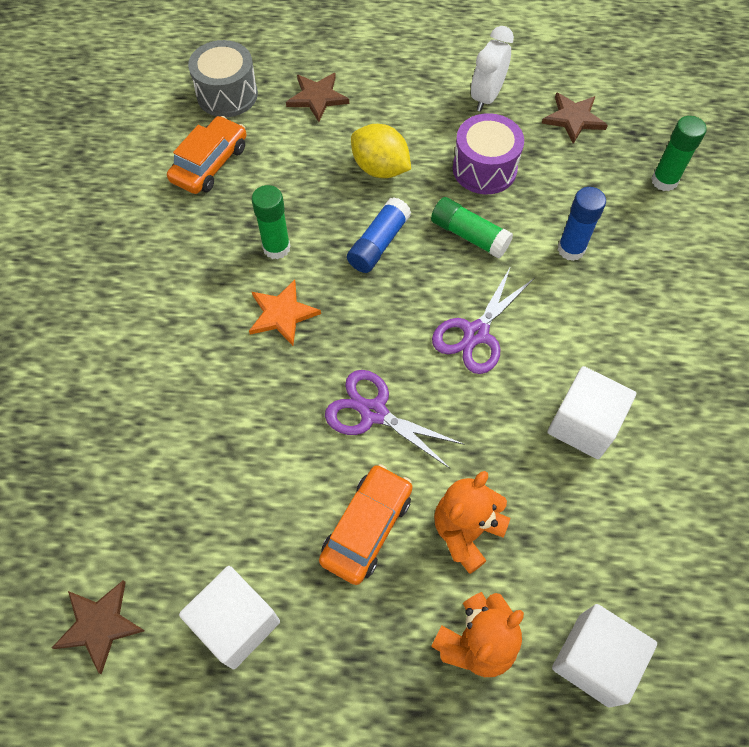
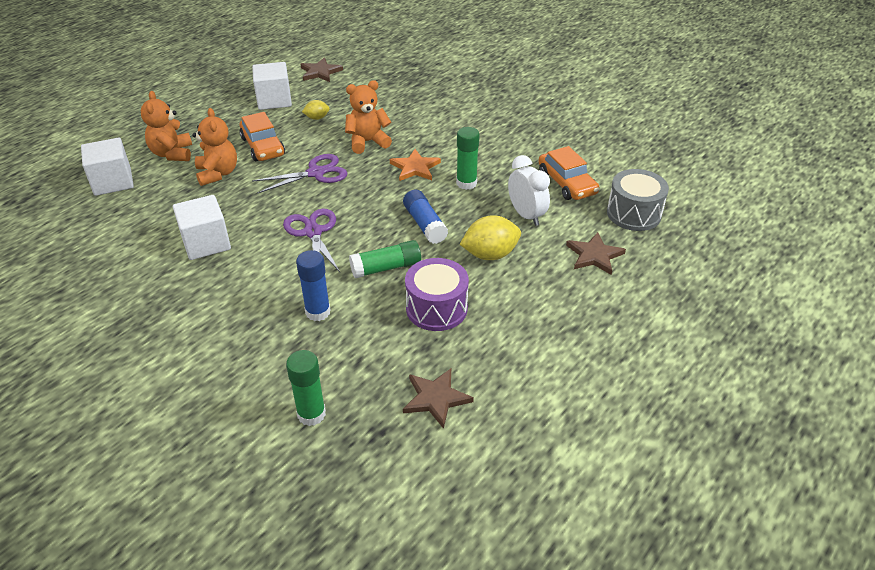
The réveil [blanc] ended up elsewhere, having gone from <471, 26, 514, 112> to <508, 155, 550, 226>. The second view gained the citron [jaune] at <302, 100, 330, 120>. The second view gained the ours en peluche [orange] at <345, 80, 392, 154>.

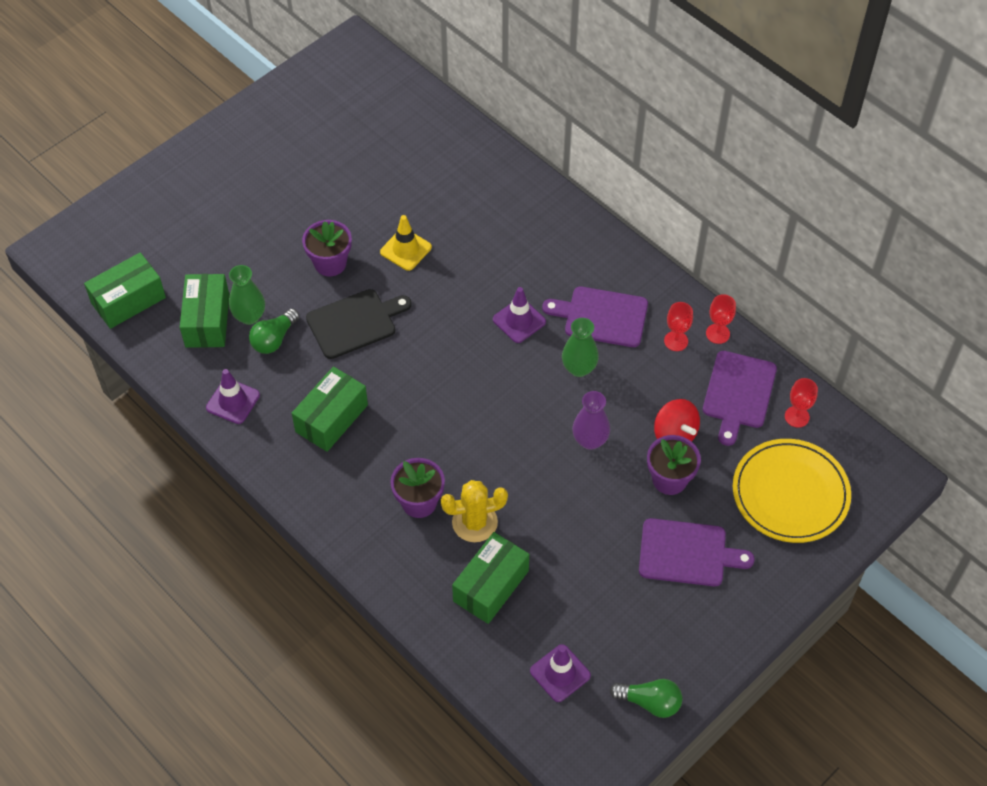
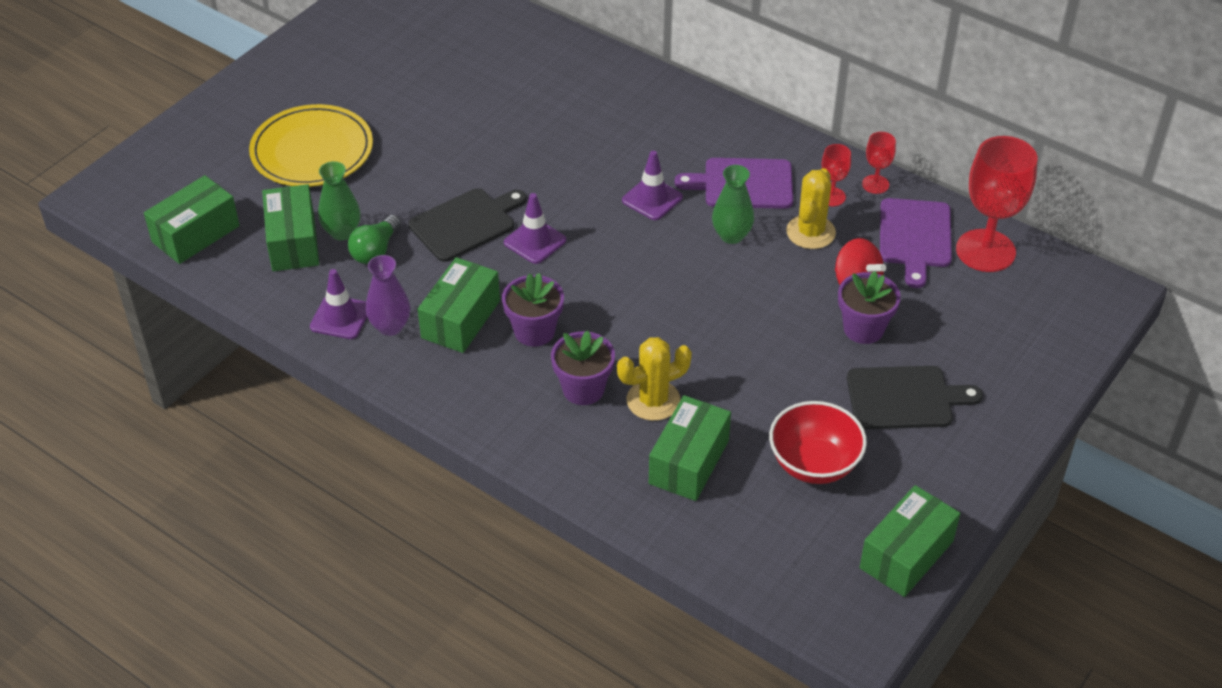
The pot de fleurs [violet] ended up elsewhere, having gone from <302, 220, 352, 276> to <502, 273, 564, 347>. The second view lost the cône de chantier [jaune] at <380, 215, 432, 271>. The cône de chantier [violet] ended up elsewhere, having gone from <530, 644, 591, 702> to <504, 193, 566, 264>. The vase [violet] ended up elsewhere, having gone from <572, 391, 610, 450> to <366, 255, 410, 336>. Where the ampoule [vert] stood at <610, 679, 682, 718>, the boîte [vert] came to stand at <860, 485, 960, 597>. What was the planche à découper [violet] at <639, 518, 755, 586> turned into the planche à découper [noir] at <847, 366, 983, 429>. The assiette [jaune] ended up elsewhere, having gone from <733, 439, 851, 543> to <249, 104, 373, 187>. The size of the verre à pied [rouge] at <785, 378, 818, 428> changed by a factor of 2.10. The second view gained the bol [rouge] at <769, 401, 867, 484>. The second view gained the cactus [jaune] at <786, 168, 836, 249>.

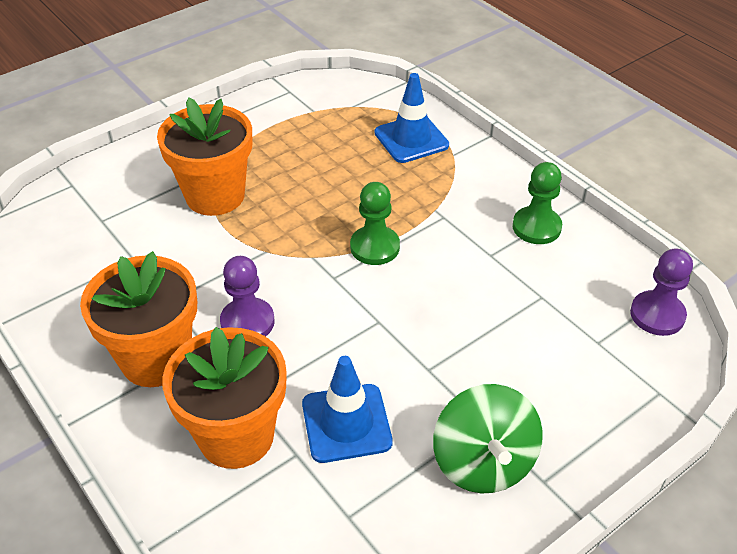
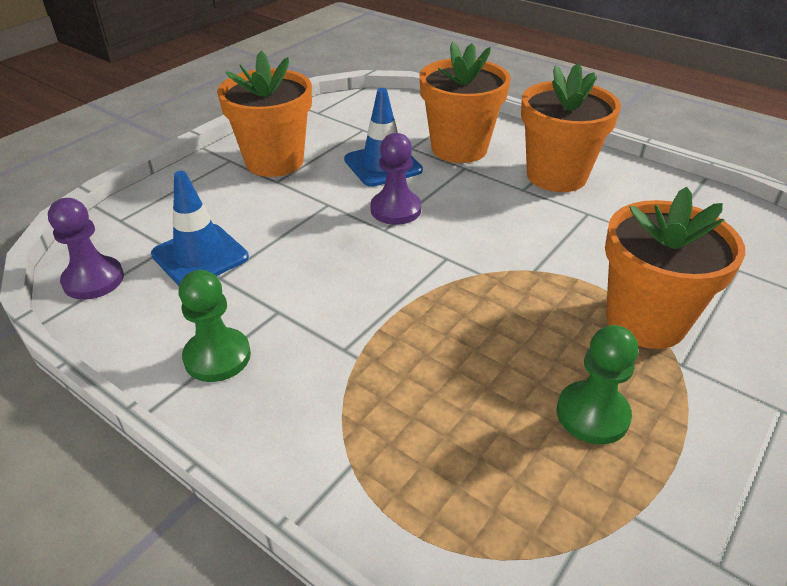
The pion [violet] ended up elsewhere, having gone from <220, 256, 275, 337> to <370, 133, 421, 225>. The pion [vert] ended up elsewhere, having gone from <350, 182, 400, 265> to <557, 325, 638, 444>. The cône de chantier [bleu] ended up elsewhere, having gone from <375, 73, 449, 163> to <151, 171, 249, 286>. Where the toupie [vert] stood at <433, 384, 543, 493>, the pot de fleurs [orange] came to stand at <217, 51, 312, 177>.

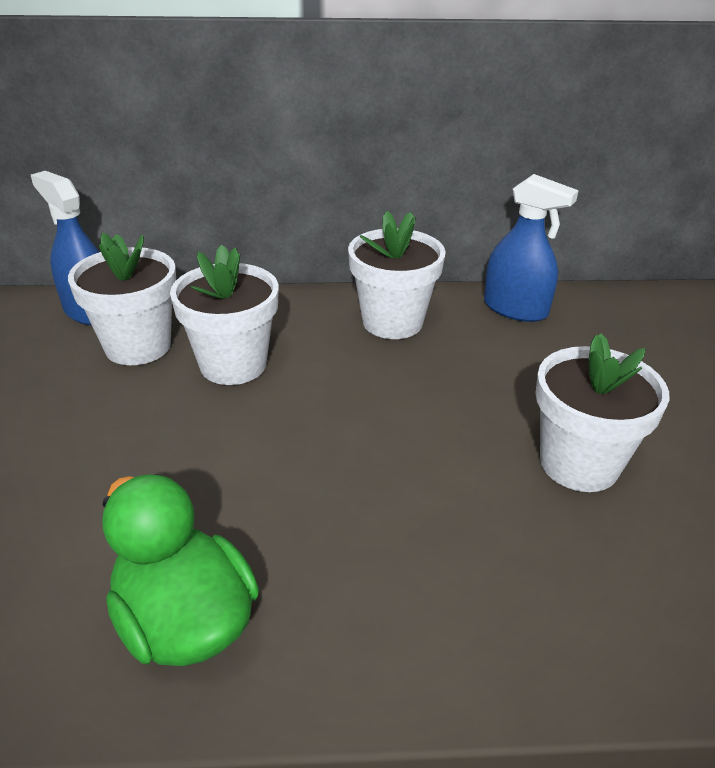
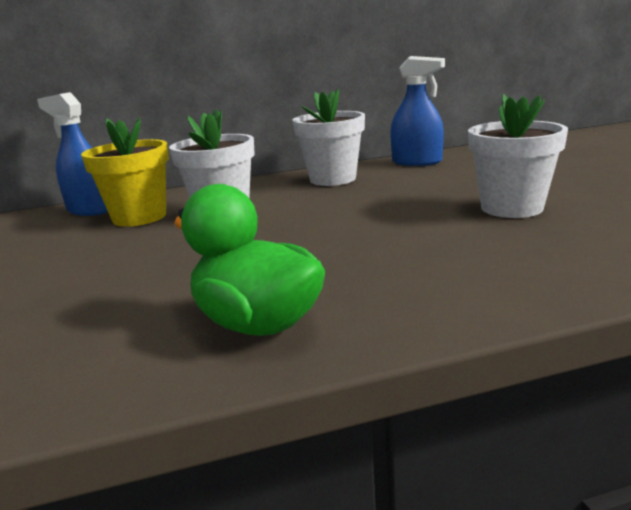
What was the pot de fleurs [blanc] at <68, 233, 176, 365> turned into the pot de fleurs [jaune] at <81, 118, 169, 227>.

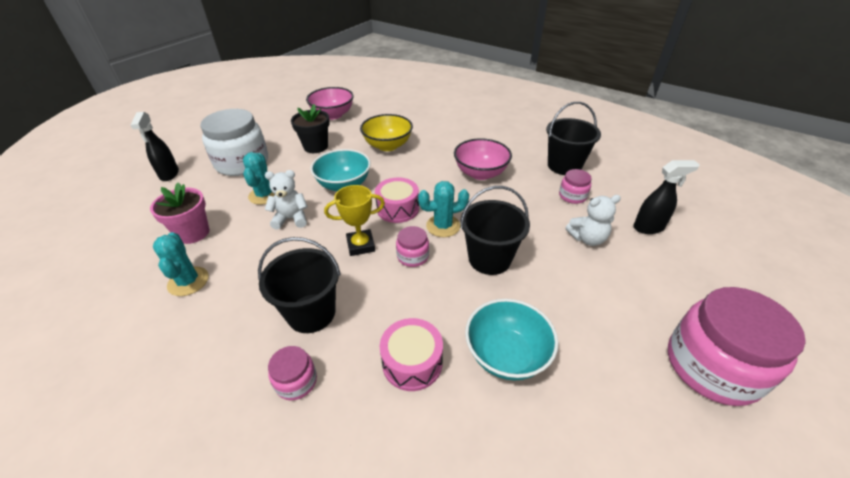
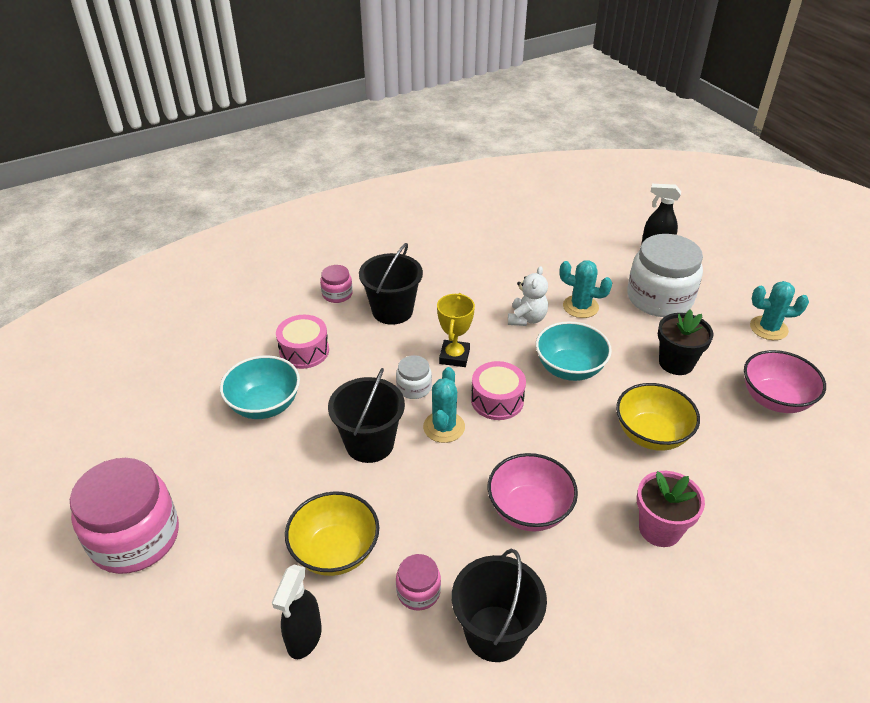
The pot de fleurs [rose] ended up elsewhere, having gone from <150, 183, 210, 244> to <637, 471, 705, 547>. The cactus [turquoise] ended up elsewhere, having gone from <153, 232, 209, 296> to <750, 281, 809, 340>. What was the bocal [rose] at <396, 226, 429, 267> turned into the bocal [blanc] at <396, 355, 432, 399>. Where the ours en peluche [blanc] stood at <565, 195, 621, 246>, the bol [jaune] came to stand at <285, 491, 379, 576>.

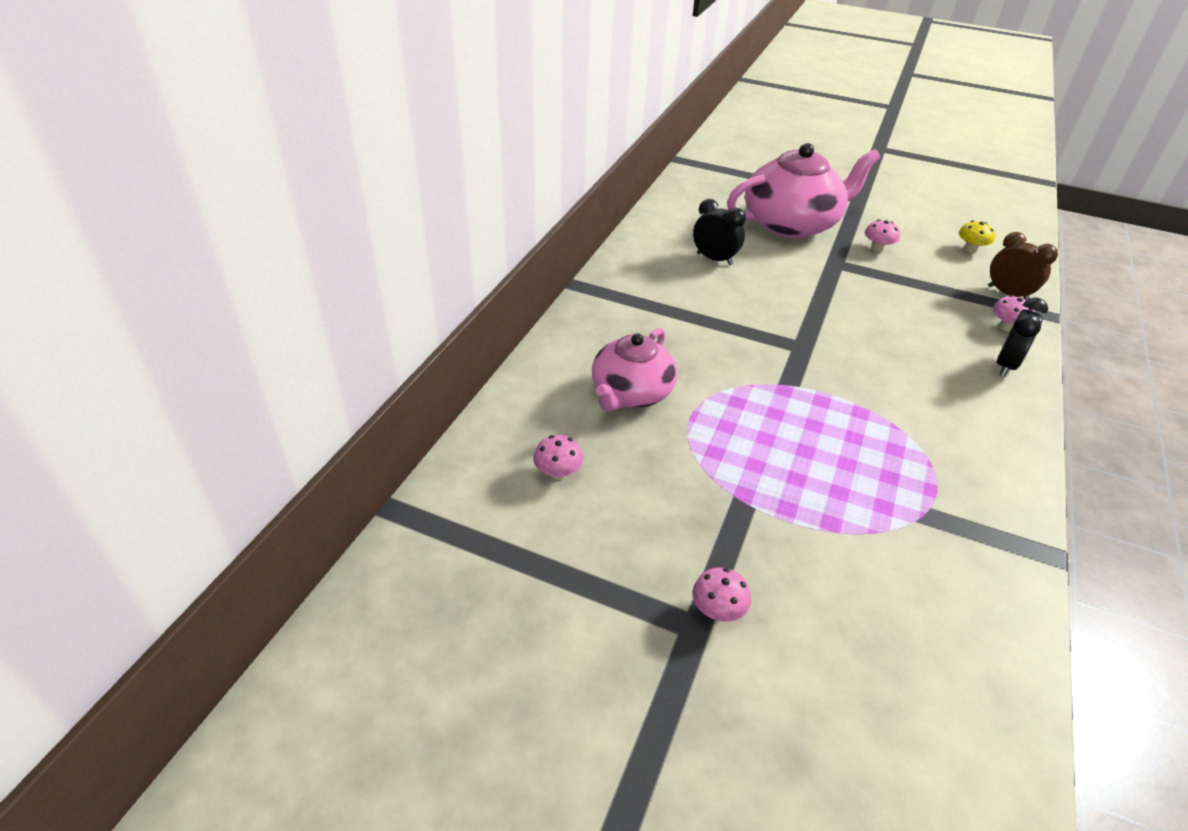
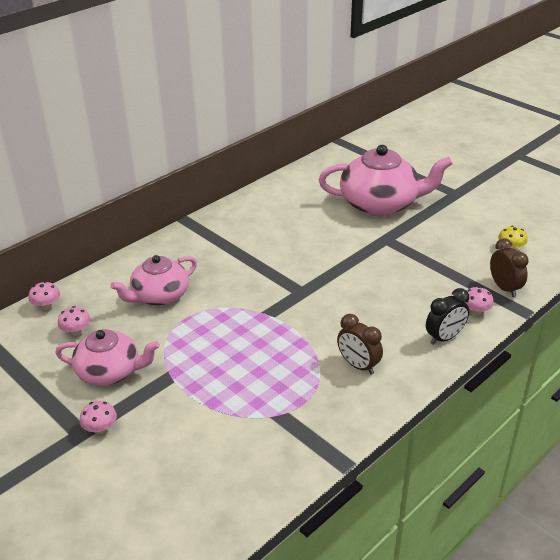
The second view lost the réveil [noir] at <693, 199, 746, 265>. The champignon [rose] ended up elsewhere, having gone from <865, 219, 900, 252> to <28, 281, 60, 310>. The second view gained the théière [rose] at <55, 329, 160, 386>. The second view gained the réveil [marron] at <337, 314, 383, 375>.

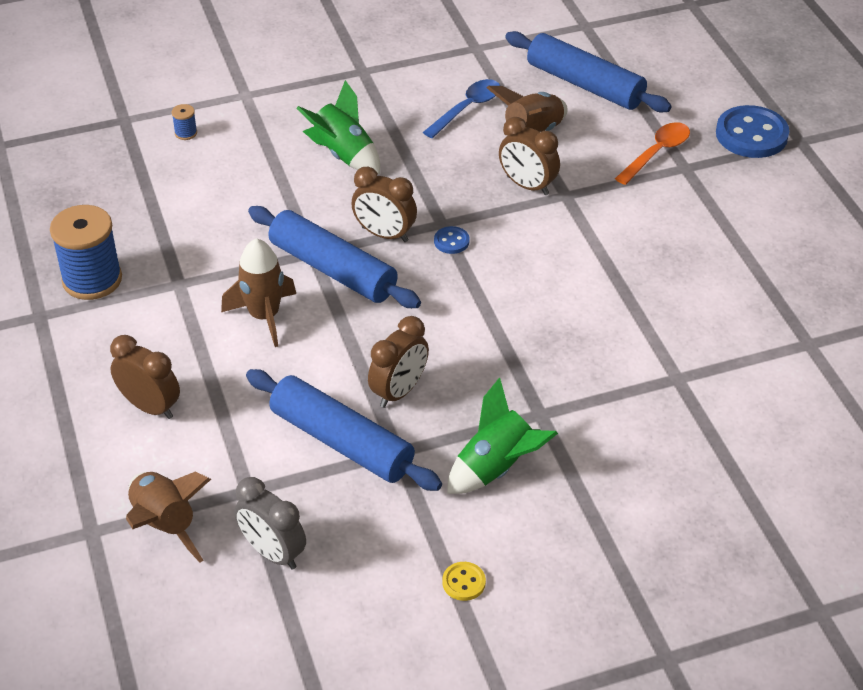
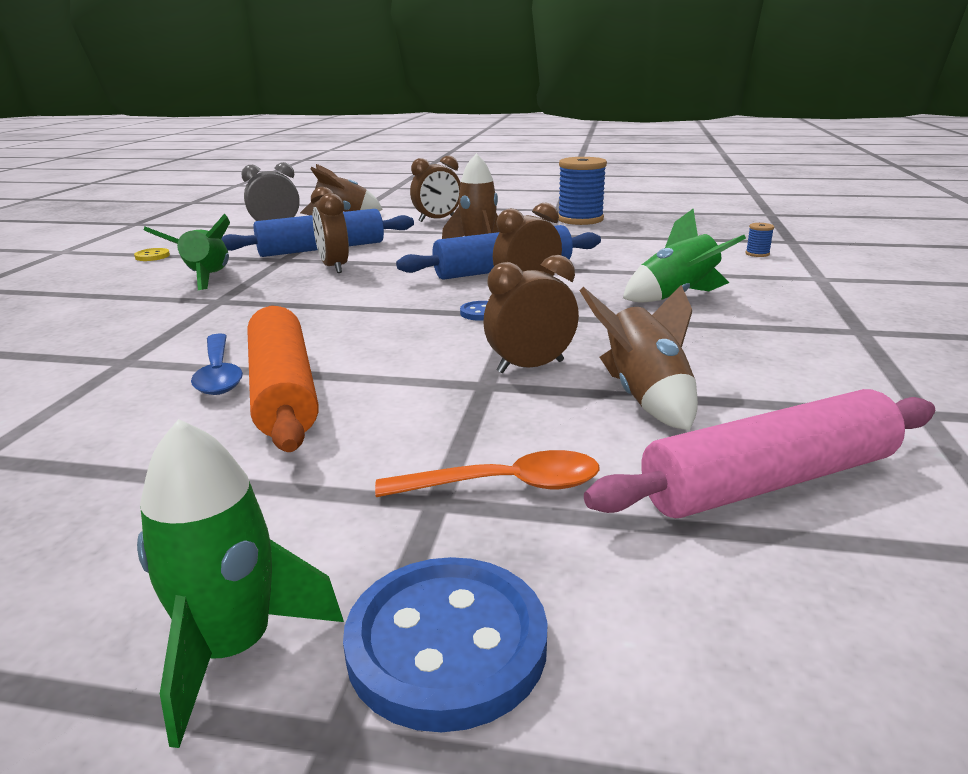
The cuillère [bleu] ended up elsewhere, having gone from <423, 79, 500, 138> to <191, 333, 243, 395>. What was the rouleau à pâtisserie [bleu] at <505, 31, 672, 112> turned into the rouleau à pâtisserie [rose] at <584, 389, 935, 518>. The cuillère [orange] at <615, 122, 690, 185> ended up facing another way, 75 degrees counterclockwise from before. The second view gained the fusée [vert] at <137, 419, 344, 748>. The second view gained the rouleau à pâtisserie [orange] at <247, 305, 319, 452>.

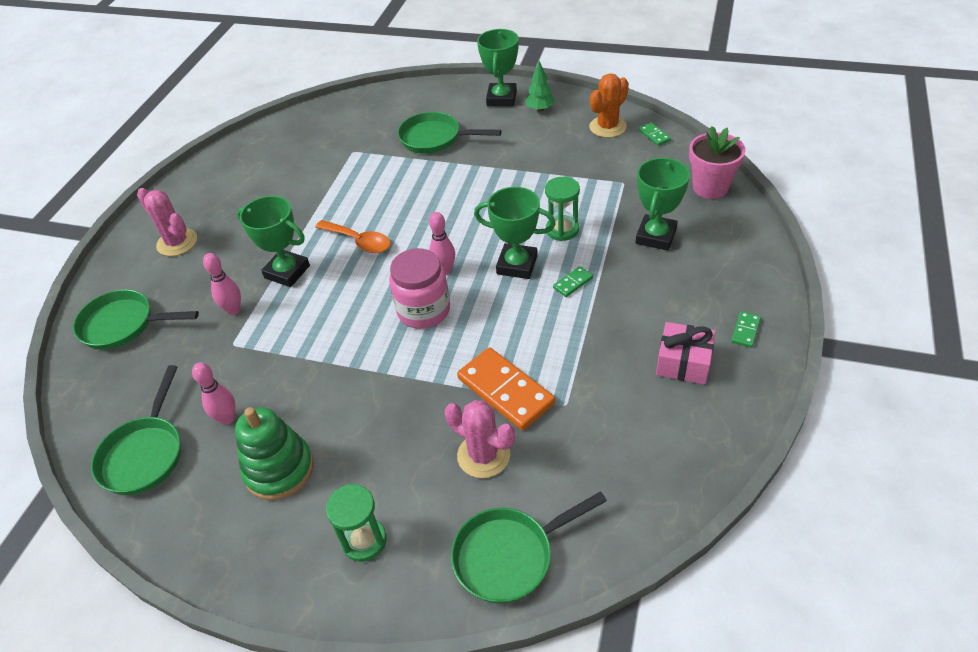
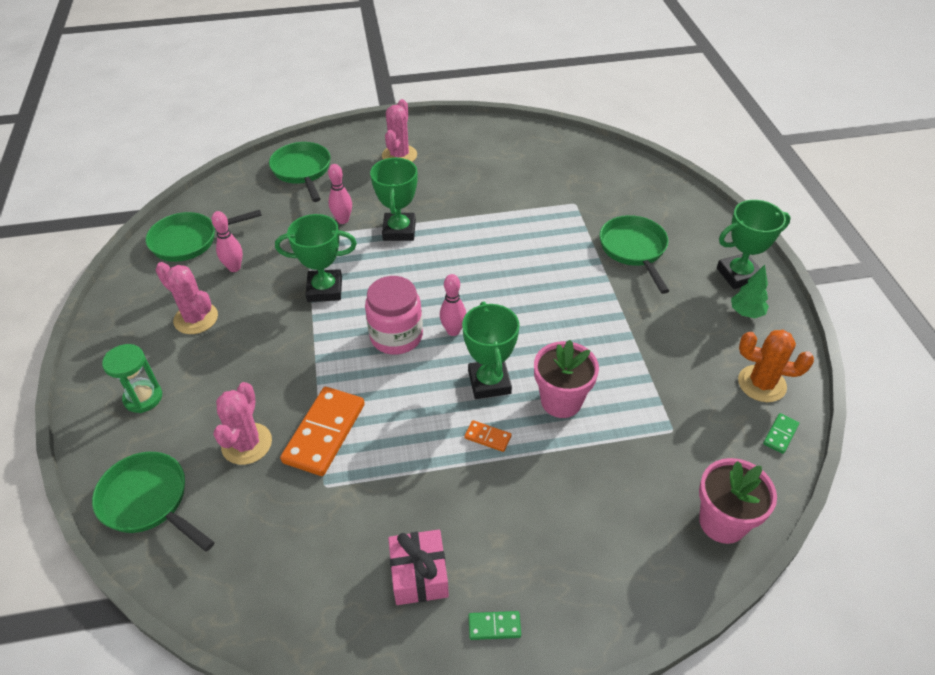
Where the jouet à empiler [vert] stood at <235, 407, 314, 500>, the cactus [rose] came to stand at <156, 262, 218, 334>. The second view lost the cuillère [orange] at <315, 220, 391, 253>. Where the sablier [vert] stood at <545, 177, 580, 241>, the pot de fleurs [rose] came to stand at <534, 340, 599, 418>. What was the domino [vert] at <553, 266, 593, 297> turned into the domino [orange] at <464, 420, 511, 452>. The trophée [vert] ended up elsewhere, having gone from <636, 158, 690, 251> to <275, 214, 357, 302>.

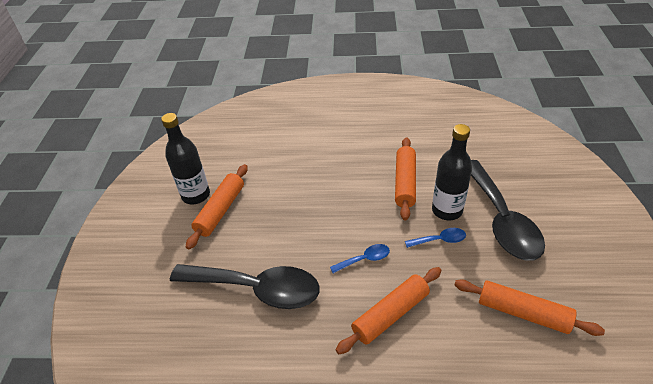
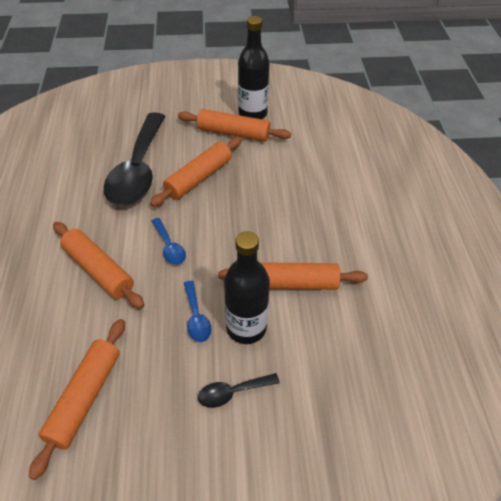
The size of the cuillère [noir] at <471, 160, 545, 261> changed by a factor of 0.42. The second view gained the rouleau à pâtisserie [orange] at <150, 137, 242, 207>.

